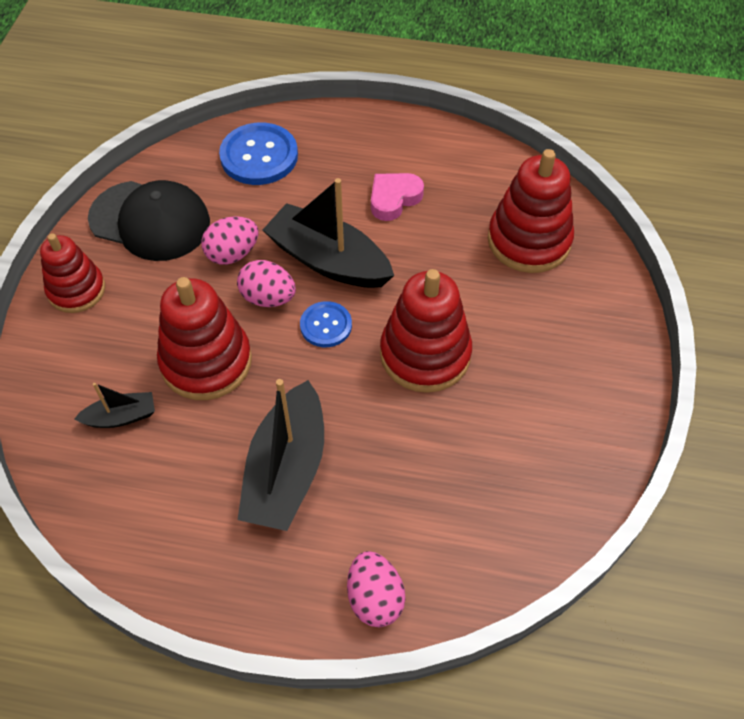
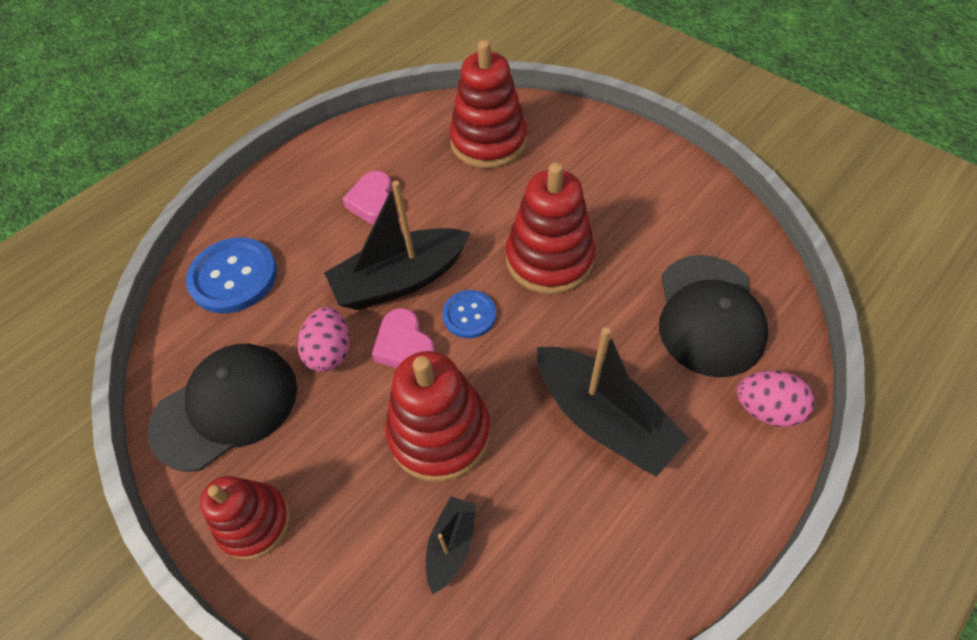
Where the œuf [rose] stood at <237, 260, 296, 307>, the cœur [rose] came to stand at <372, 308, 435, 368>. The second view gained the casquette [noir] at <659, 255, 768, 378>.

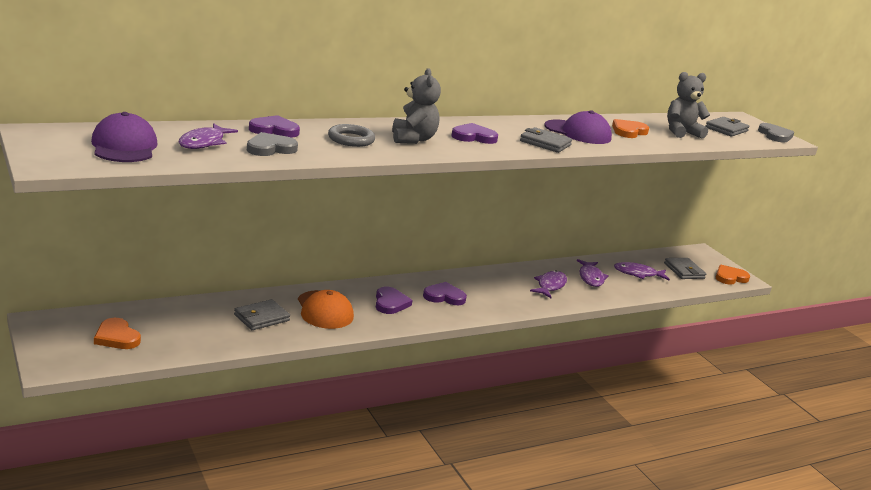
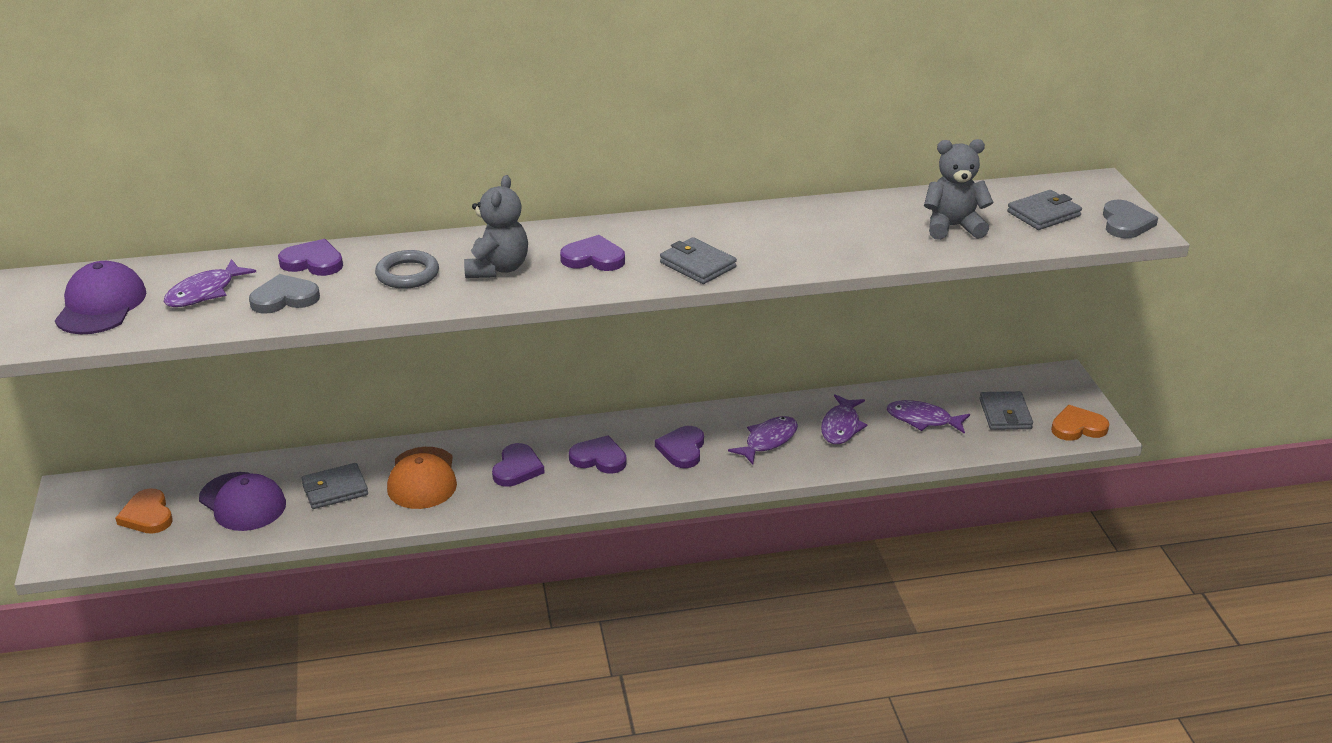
The casquette [violet] ended up elsewhere, having gone from <544, 110, 612, 144> to <199, 472, 286, 531>. The second view lost the cœur [orange] at <612, 119, 649, 138>. The second view gained the cœur [violet] at <655, 426, 704, 468>.

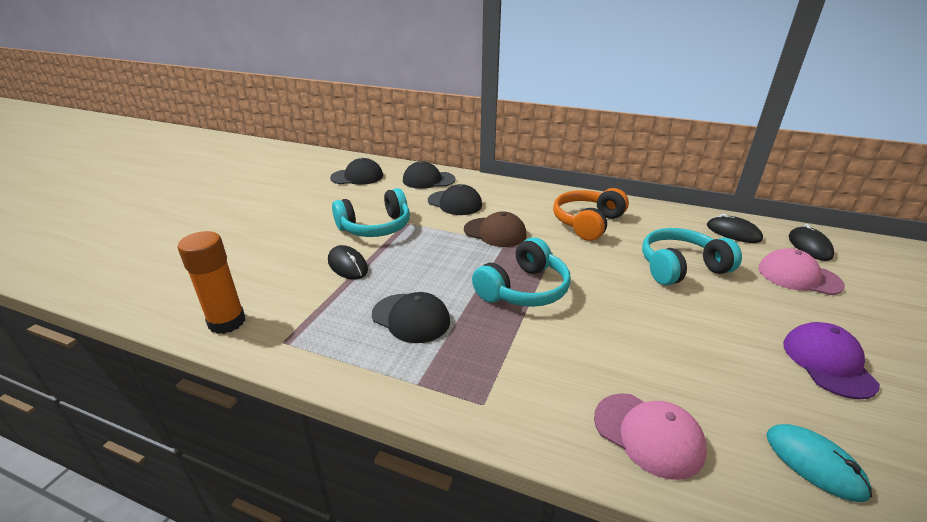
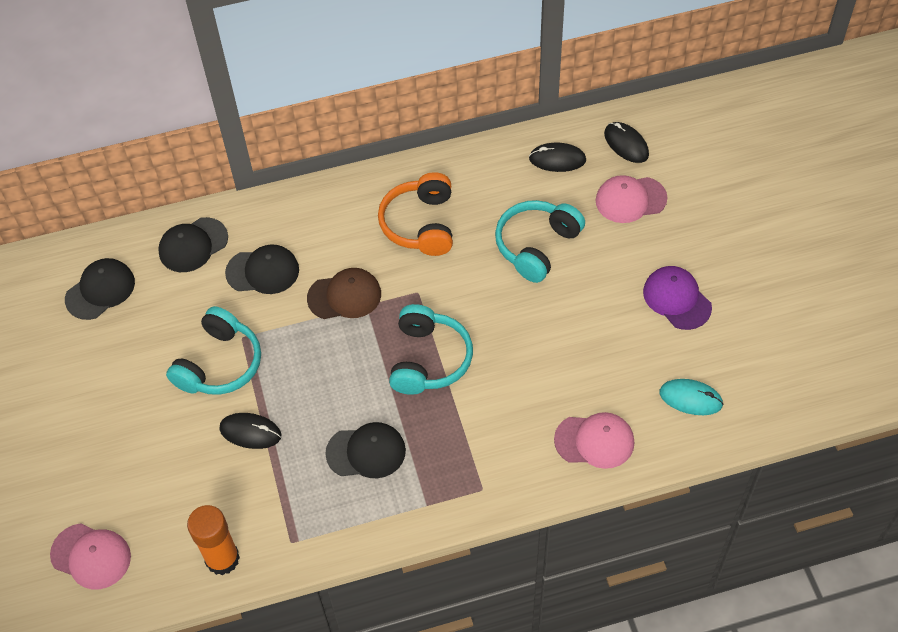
The second view gained the casquette [rose] at <50, 523, 131, 589>.

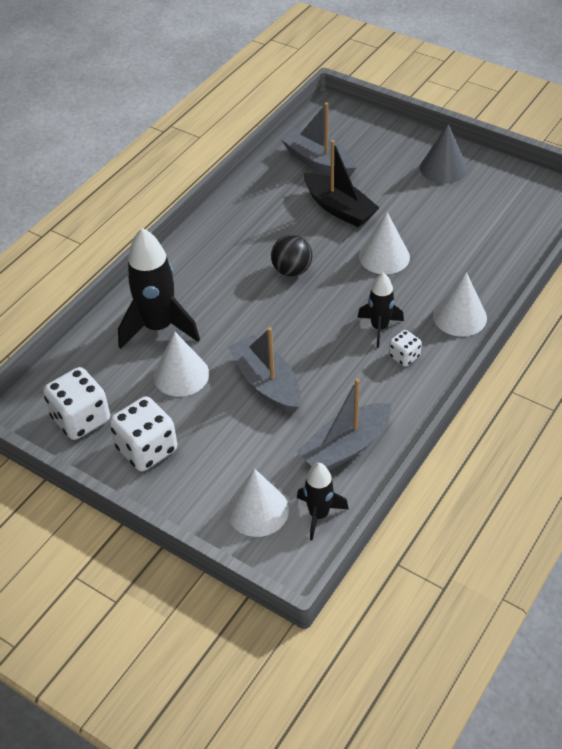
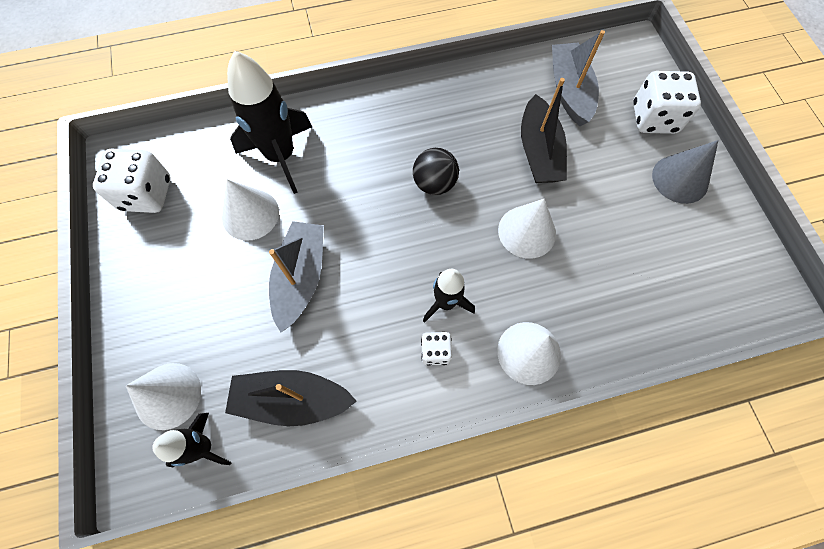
The dé [blanc] ended up elsewhere, having gone from <110, 396, 177, 471> to <633, 71, 701, 134>. What was the bateau [gris] at <296, 378, 391, 471> turned into the bateau [noir] at <225, 370, 357, 426>.

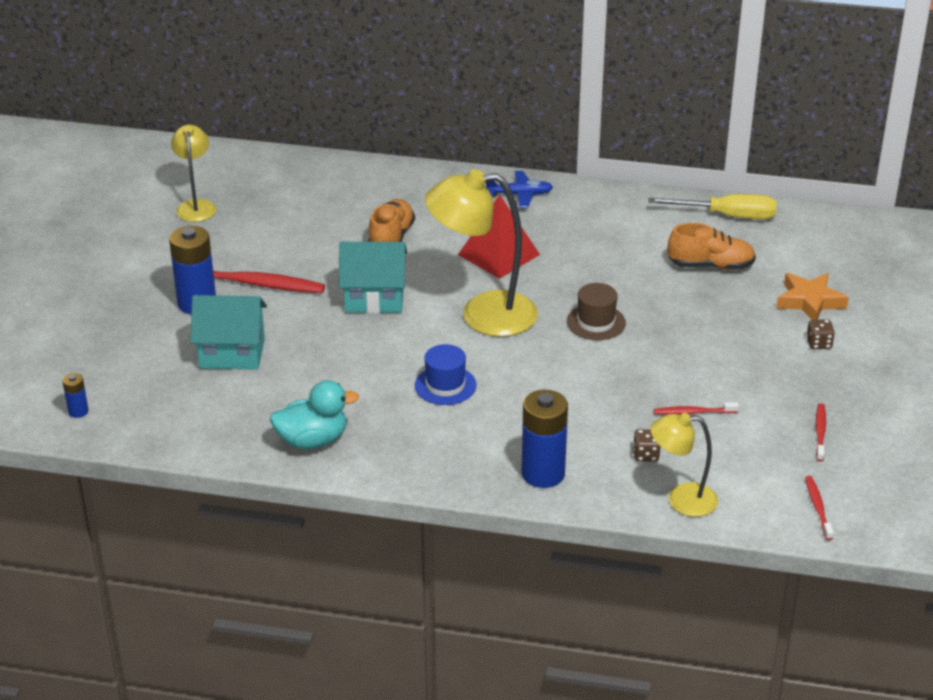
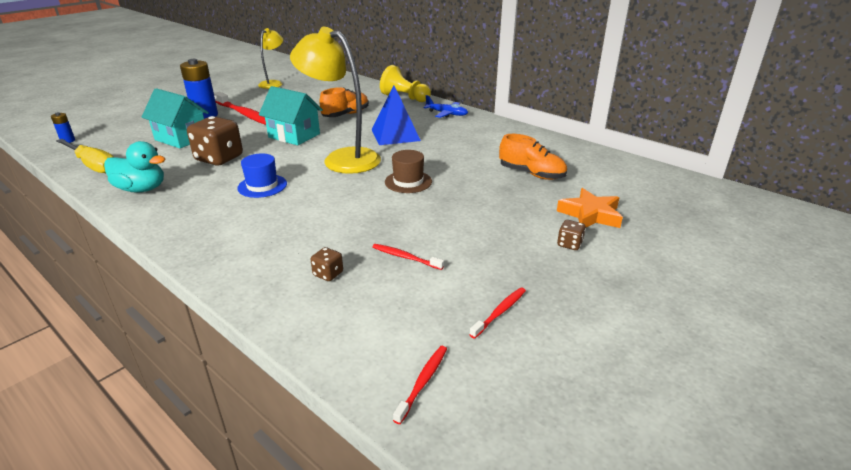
What was the pyramide [rouge] at <458, 195, 540, 279> turned into the pyramide [bleu] at <372, 86, 421, 145>. The second view lost the pile [bleu] at <521, 390, 568, 488>. The tournevis [jaune] ended up elsewhere, having gone from <648, 194, 777, 219> to <56, 139, 114, 173>. The second view lost the lampe [jaune] at <650, 413, 718, 517>. The second view gained the dé [marron] at <187, 116, 243, 166>. The second view gained the pion [jaune] at <380, 65, 431, 102>.

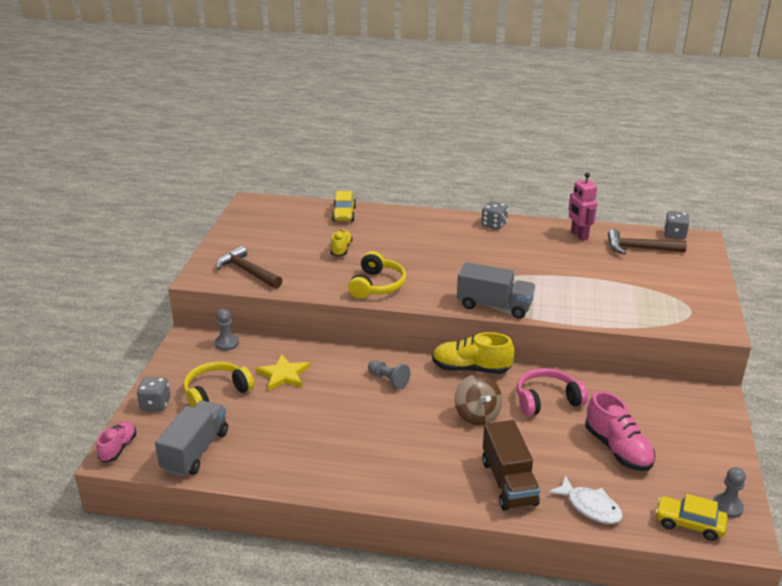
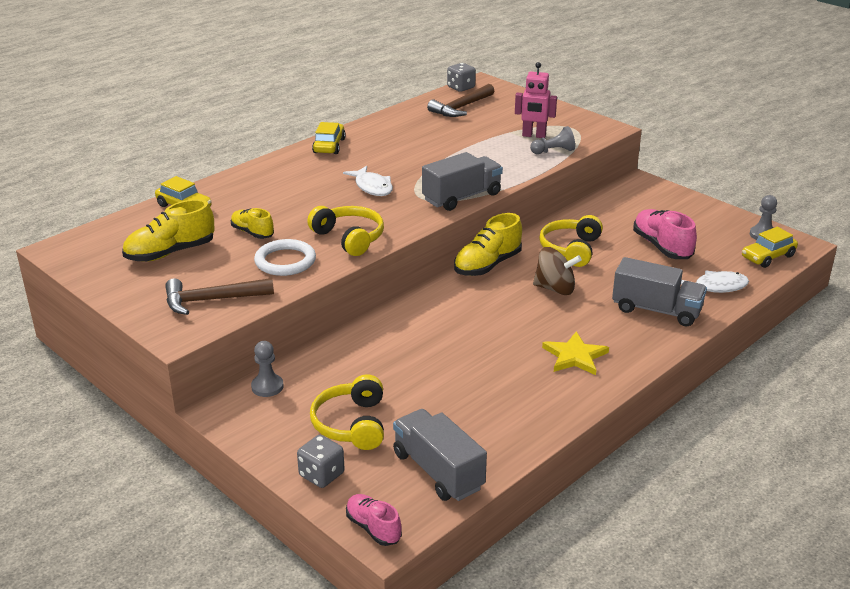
The étoile [jaune] ended up elsewhere, having gone from <256, 354, 310, 391> to <542, 332, 609, 375>. The pion [gris] ended up elsewhere, having gone from <368, 360, 410, 389> to <530, 126, 575, 154>. Where the dé [gris] stood at <481, 201, 508, 229>, the voiture [jaune] came to stand at <312, 122, 346, 154>. What was the camion [marron] at <482, 420, 540, 511> turned into the camion [gris] at <612, 257, 707, 326>. What was the casque audio [rose] at <517, 368, 588, 416> turned into the casque audio [jaune] at <539, 215, 603, 267>. The robot [rose] ended up elsewhere, having gone from <569, 172, 597, 241> to <515, 62, 557, 138>. The chaussure [rose] at <585, 391, 656, 471> ended up facing another way, 120 degrees counterclockwise from before. The second view gained the chaussure [jaune] at <122, 199, 215, 262>. The second view gained the anneau [blanc] at <254, 239, 316, 276>. The second view gained the poisson [blanc] at <343, 166, 393, 196>.

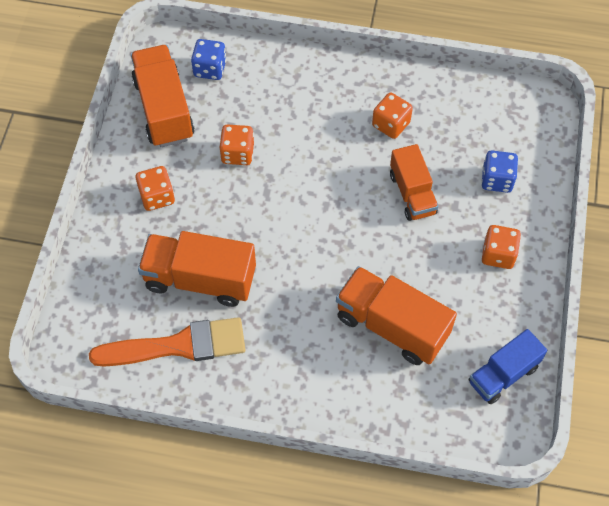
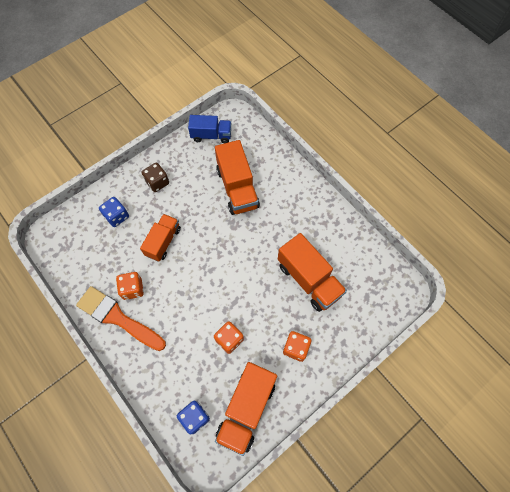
The pinceau [orange] ended up elsewhere, having gone from <89, 317, 245, 366> to <76, 286, 166, 351>. What was the dé [orange] at <482, 225, 521, 269> turned into the dé [marron] at <142, 163, 169, 192>.

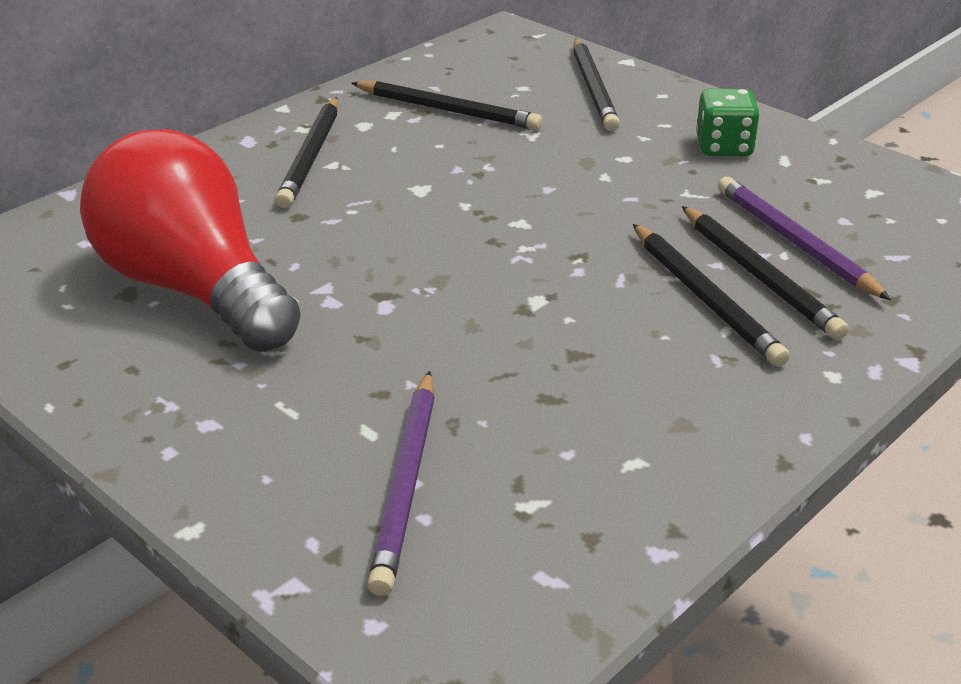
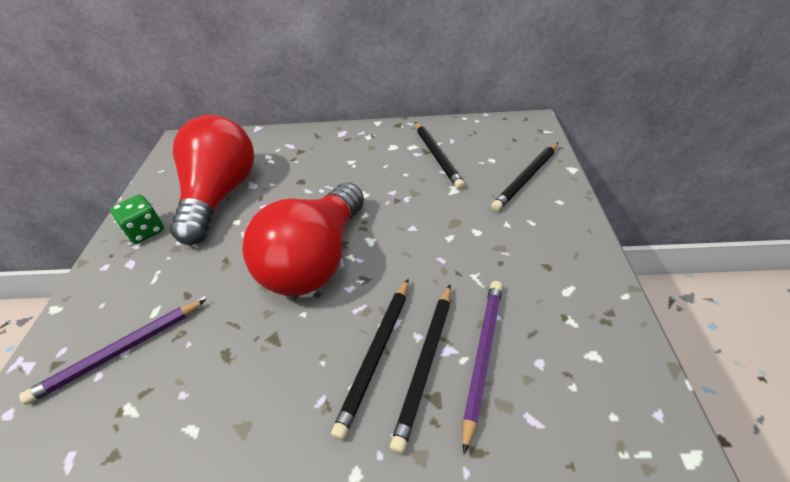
The second view lost the crayon [noir] at <275, 97, 338, 208>. The dé [vert] ended up elsewhere, having gone from <696, 89, 760, 156> to <110, 195, 164, 244>. The second view gained the ampoule [rouge] at <242, 183, 364, 296>.

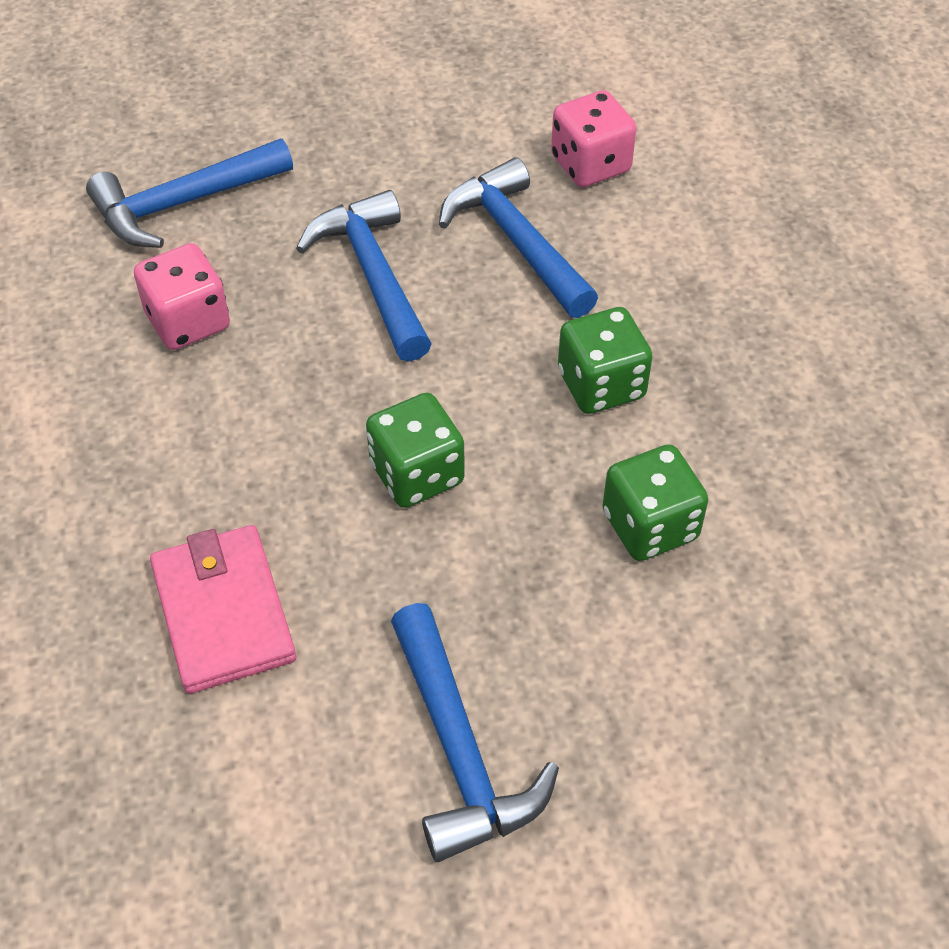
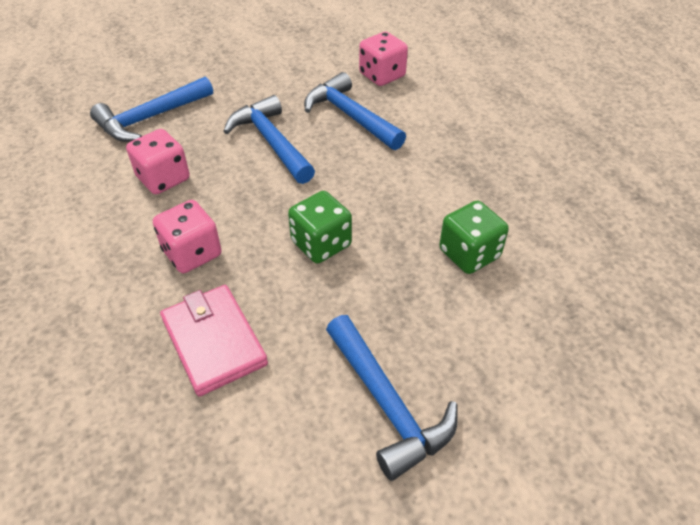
The second view lost the dé [vert] at <558, 307, 652, 414>. The second view gained the dé [rose] at <153, 200, 221, 273>.

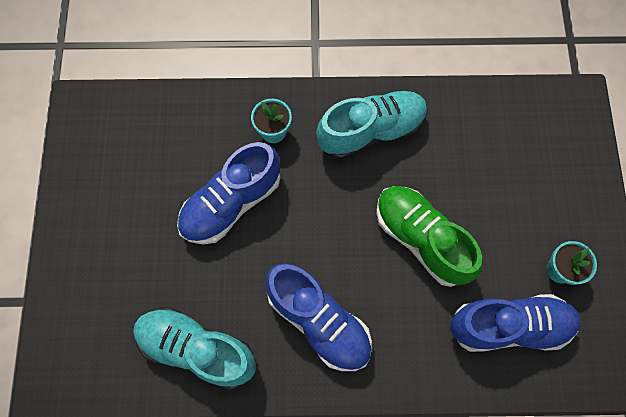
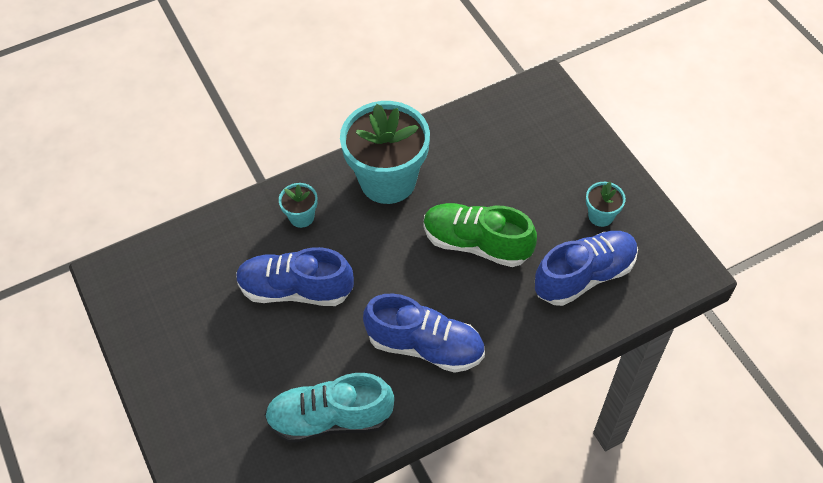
The chaussure [bleu] at <177, 142, 280, 244> ended up facing another way, 75 degrees clockwise from before. Where the chaussure [turquoise] stood at <316, 90, 428, 160>, the pot de fleurs [turquoise] came to stand at <340, 101, 430, 204>.

